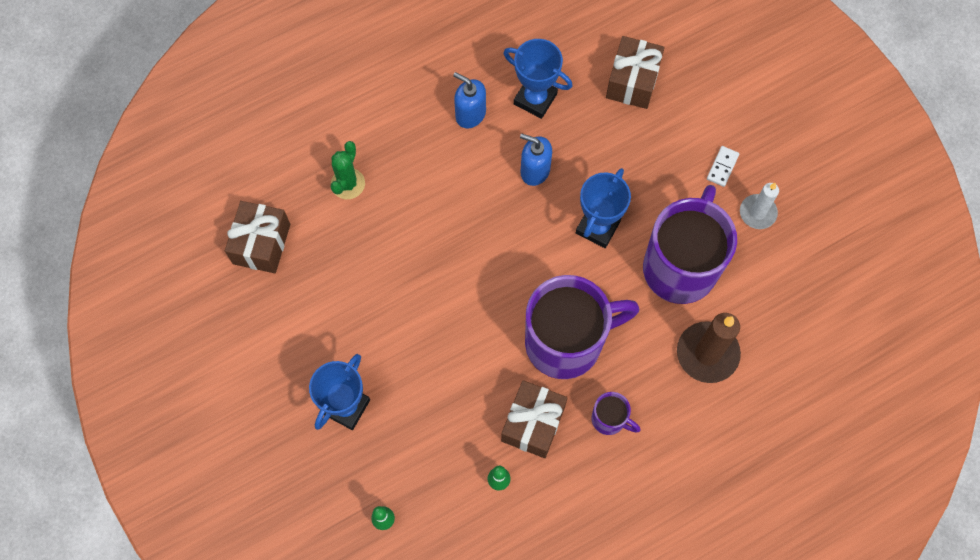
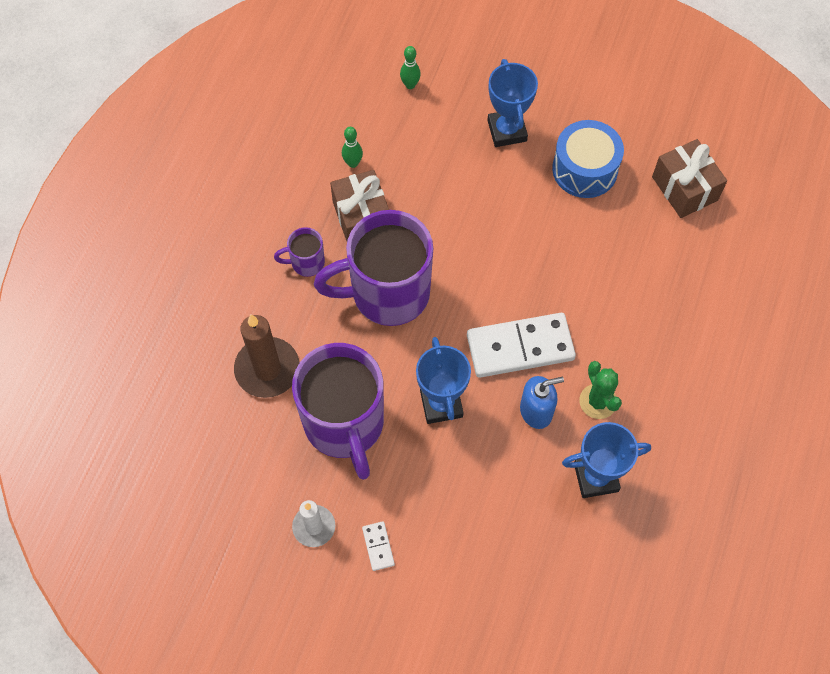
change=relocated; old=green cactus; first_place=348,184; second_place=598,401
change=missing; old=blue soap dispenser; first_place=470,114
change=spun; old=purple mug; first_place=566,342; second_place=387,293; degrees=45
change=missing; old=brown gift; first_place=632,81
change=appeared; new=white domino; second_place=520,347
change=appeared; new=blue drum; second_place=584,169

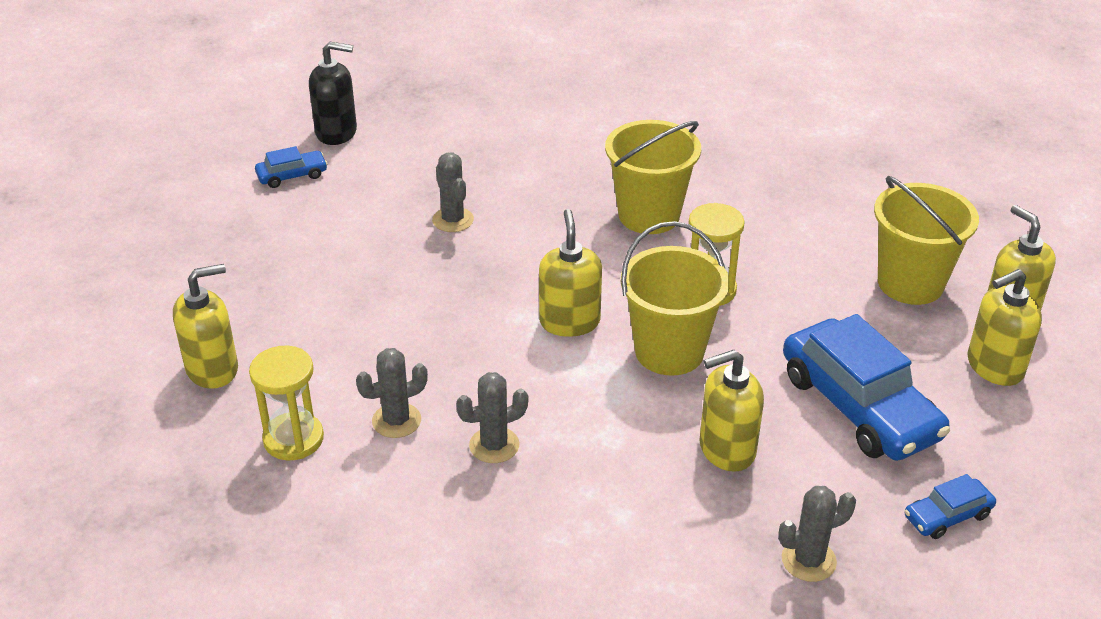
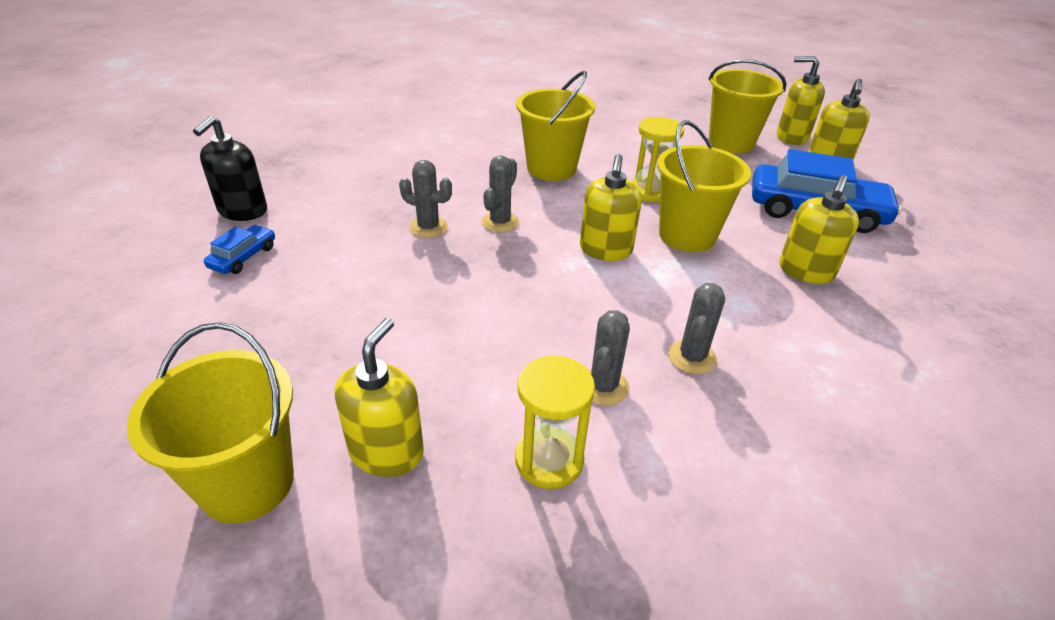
change=spun; old=black soap dispenser; first_place=336,132; second_place=242,211; degrees=150
change=spun; old=yellow soap dispenser; first_place=569,321; second_place=605,250; degrees=-120
change=relocated; old=grey cactus; first_place=808,560; second_place=500,222
change=missing; old=blue car; first_place=947,516
change=appeared; new=yellow bucket; second_place=247,483

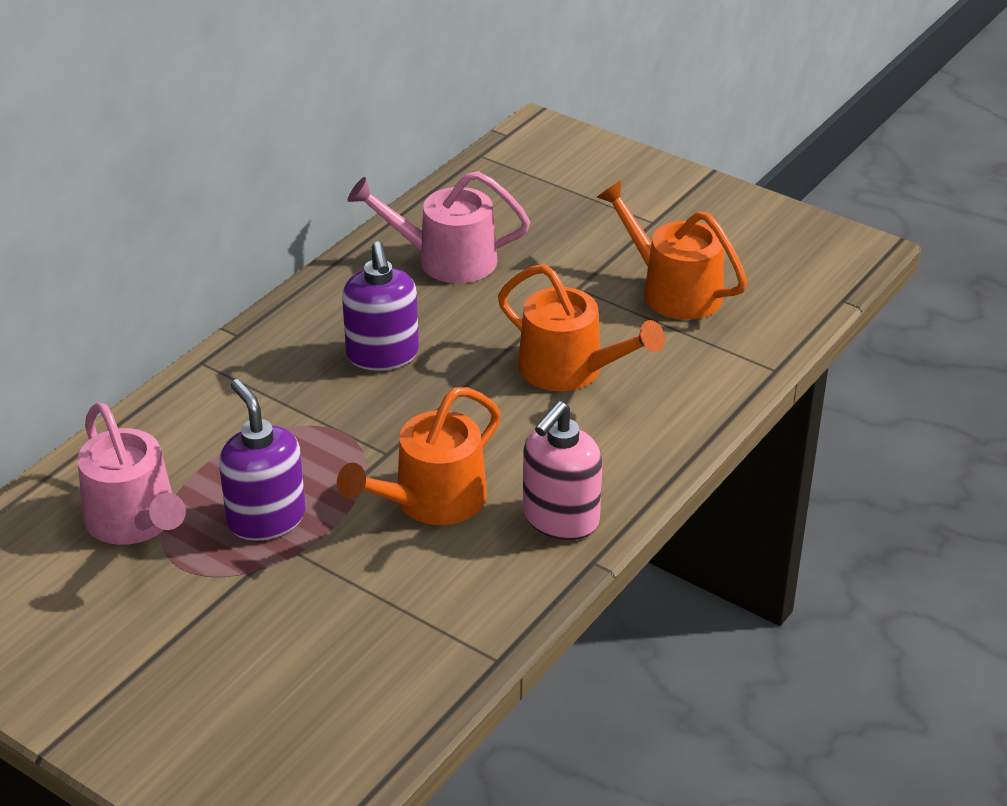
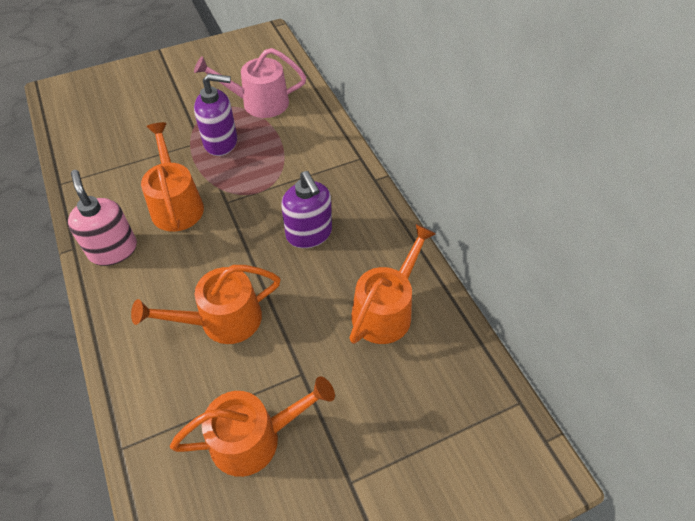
change=spun; old=purple soap dispenser; first_place=382,355; second_place=309,234; degrees=-135
change=colour; old=pink watering can; new=orange watering can; first_place=446,260; second_place=386,310

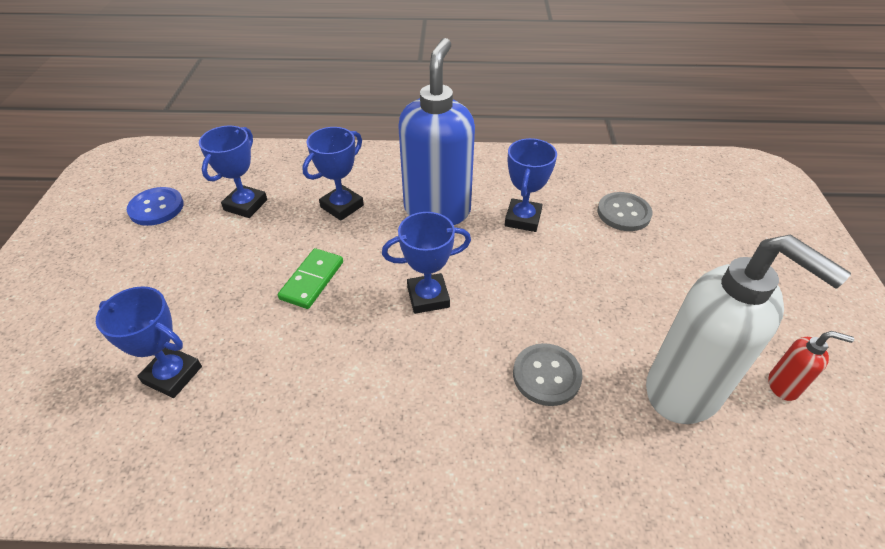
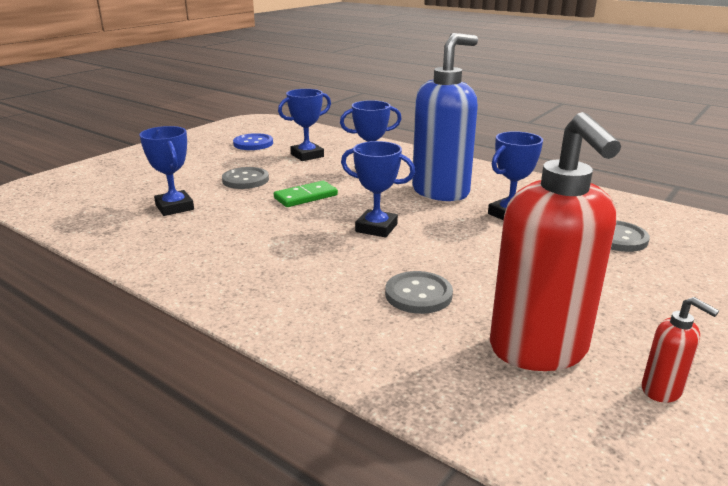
change=colour; old=white soap dispenser; new=red soap dispenser; first_place=684,391; second_place=538,350
change=appeared; new=grey button; second_place=245,180

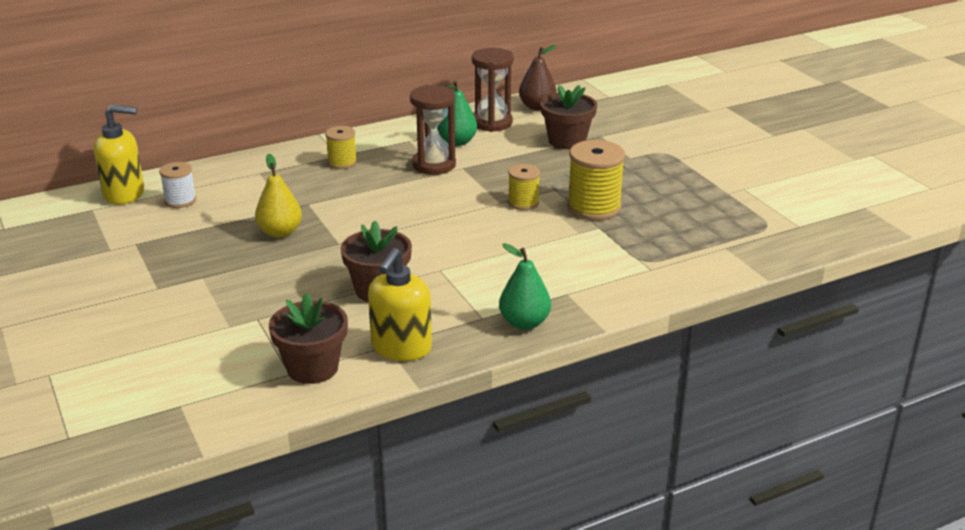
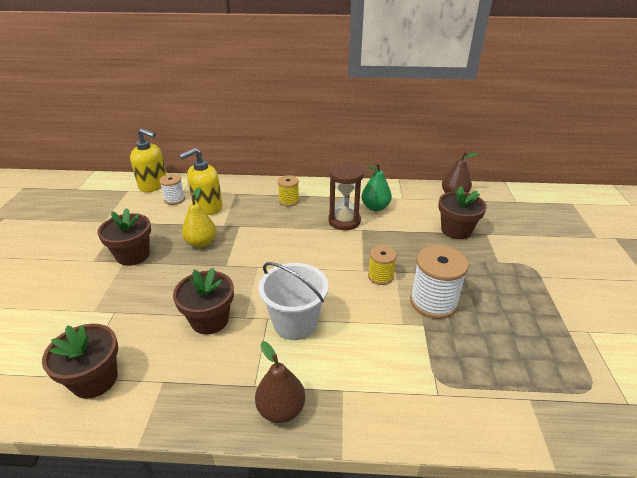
change=relocated; old=yellow soap dispenser; first_place=401,348; second_place=207,207
change=missing; old=brown hourglass; first_place=492,123
change=colour; old=green pear; new=brown pear; first_place=524,323; second_place=281,409
change=colour; old=yellow spool; new=white spool; first_place=594,207; second_place=433,302
change=appeared; new=brown flower pot; second_place=133,255
change=appeared; new=white bucket; second_place=295,323

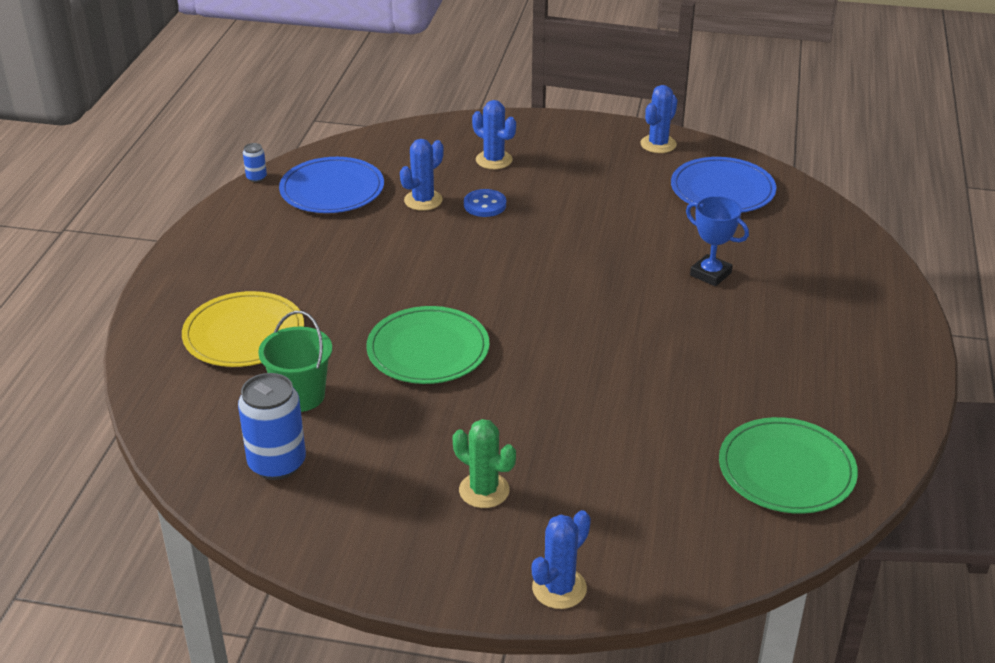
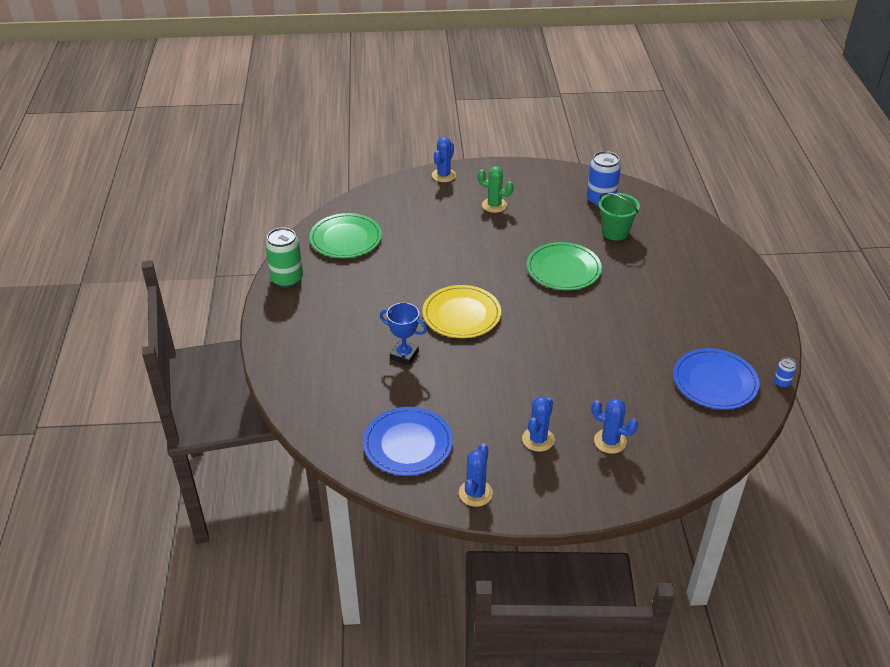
change=relocated; old=yellow plate; first_place=244,334; second_place=461,314
change=relocated; old=blue cactus; first_place=423,200; second_place=538,439
change=missing; old=blue button; first_place=485,205
change=appeared; new=green can; second_place=287,279

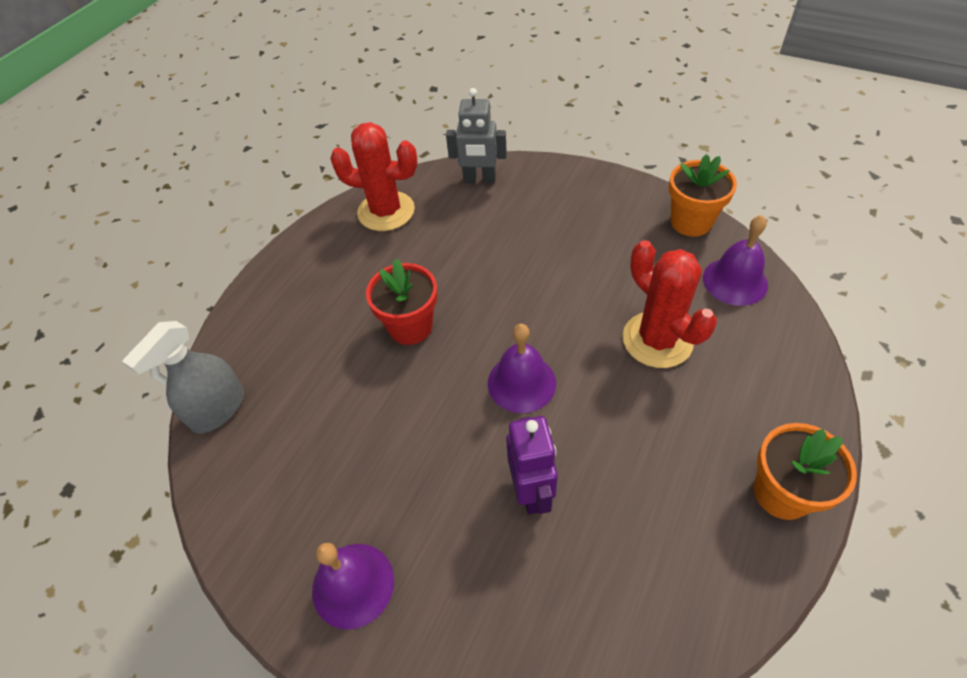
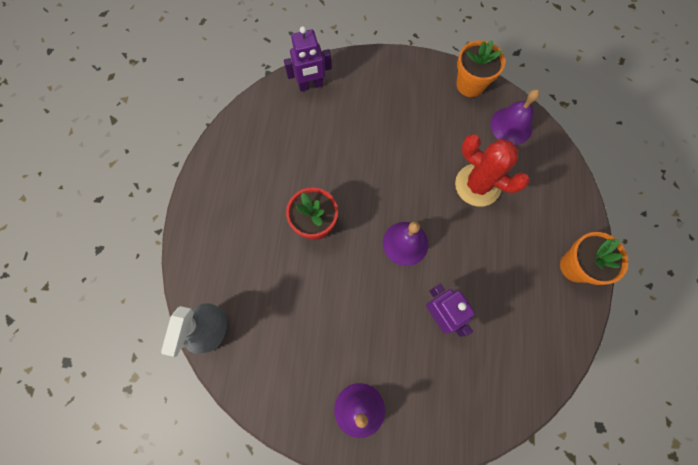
change=missing; old=red cactus; first_place=386,211
change=colour; old=grey robot; new=purple robot; first_place=479,179; second_place=311,85

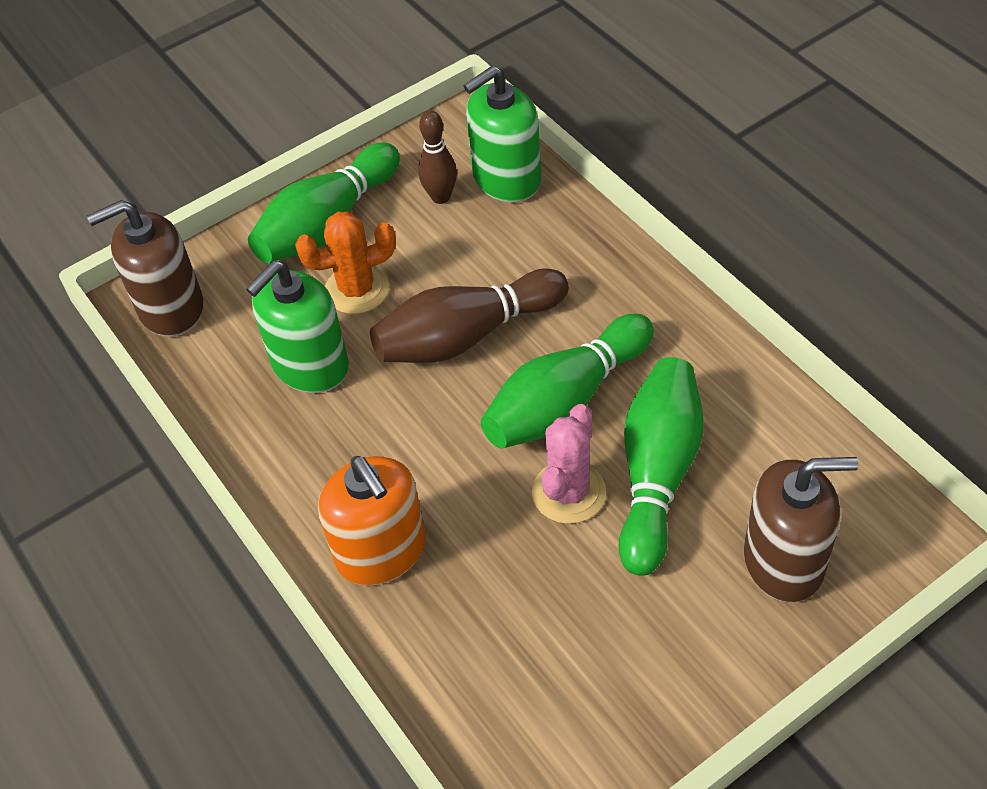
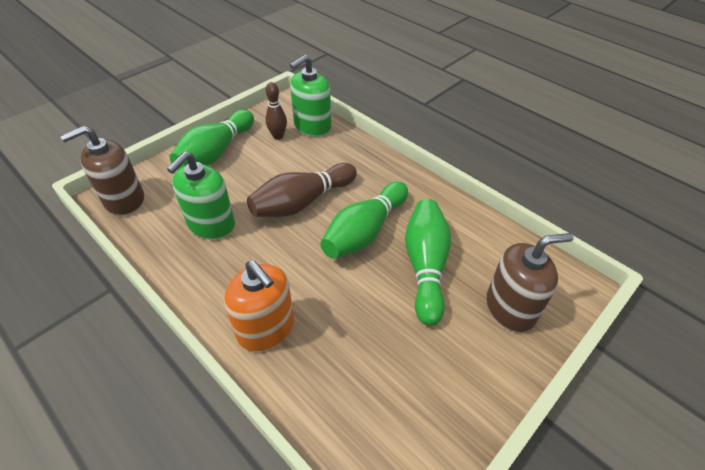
change=missing; old=orange cactus; first_place=357,289
change=missing; old=pink cactus; first_place=569,492

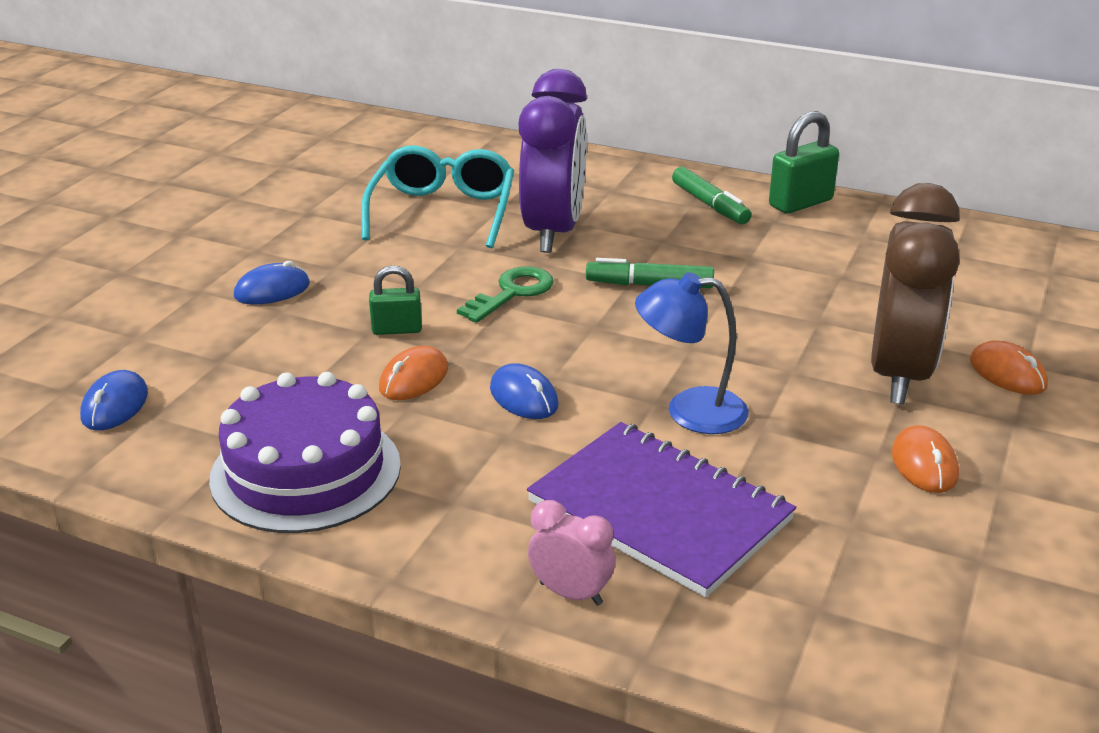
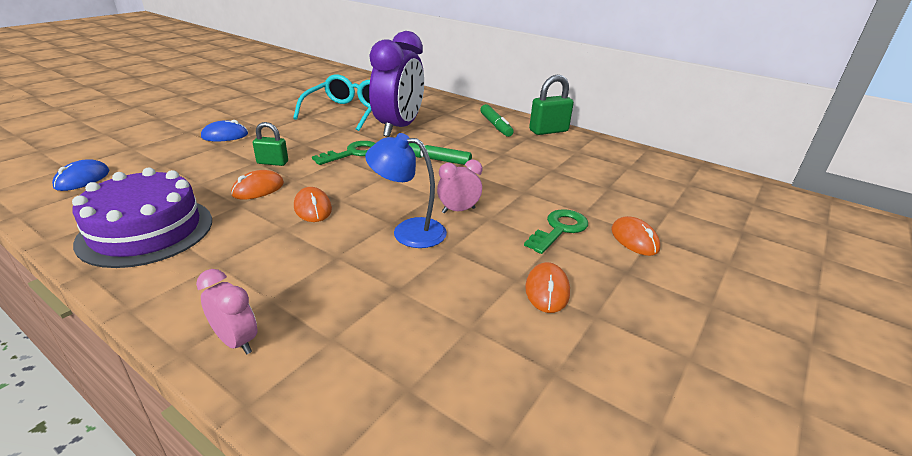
change=colour; old=blue mouse; new=orange mouse; first_place=524,397; second_place=313,208
change=missing; old=purple notebook; first_place=659,511
change=exchanged; old=brown clock; new=green key; first_place=899,375; second_place=559,229
change=appeared; new=pink clock; second_place=458,210

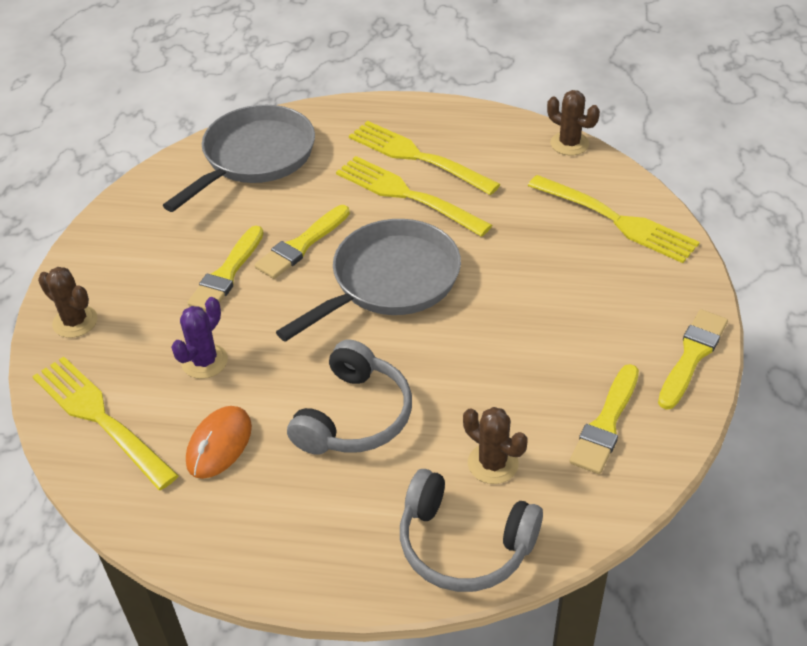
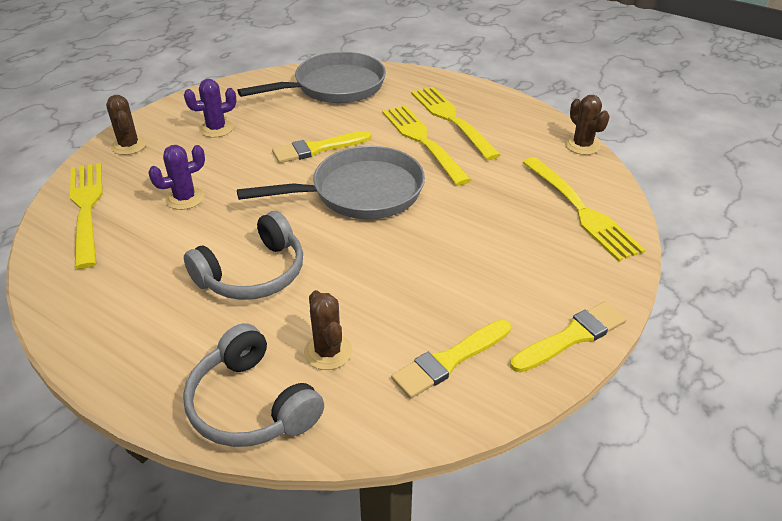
change=missing; old=orange mouse; first_place=219,444
change=missing; old=yellow brush; first_place=227,274
change=appeared; new=purple cactus; second_place=216,129

